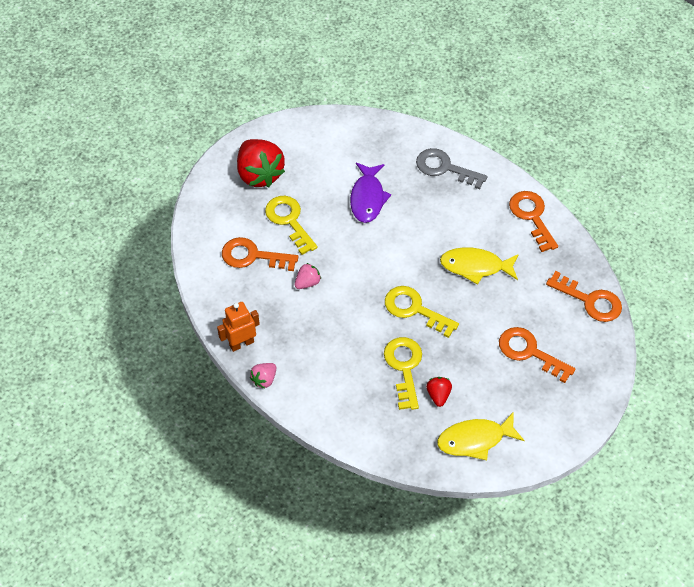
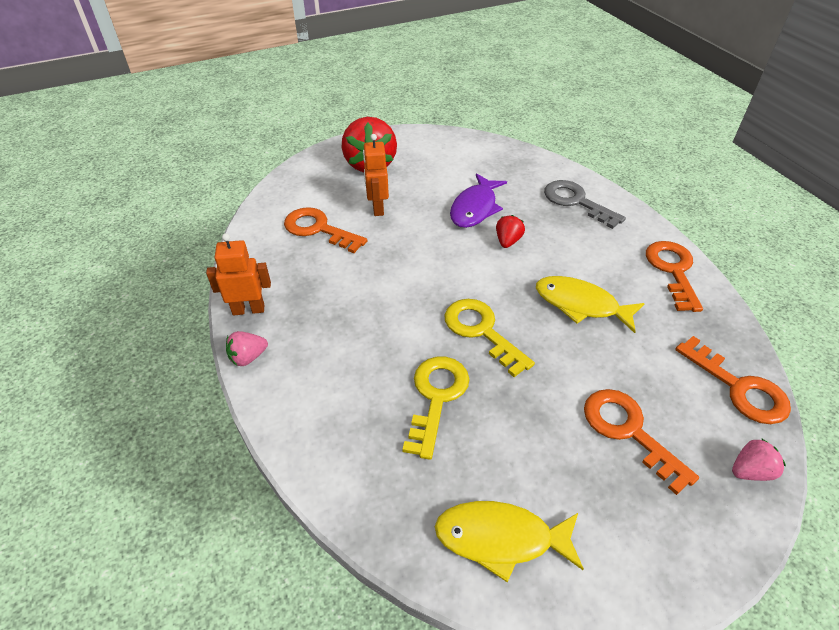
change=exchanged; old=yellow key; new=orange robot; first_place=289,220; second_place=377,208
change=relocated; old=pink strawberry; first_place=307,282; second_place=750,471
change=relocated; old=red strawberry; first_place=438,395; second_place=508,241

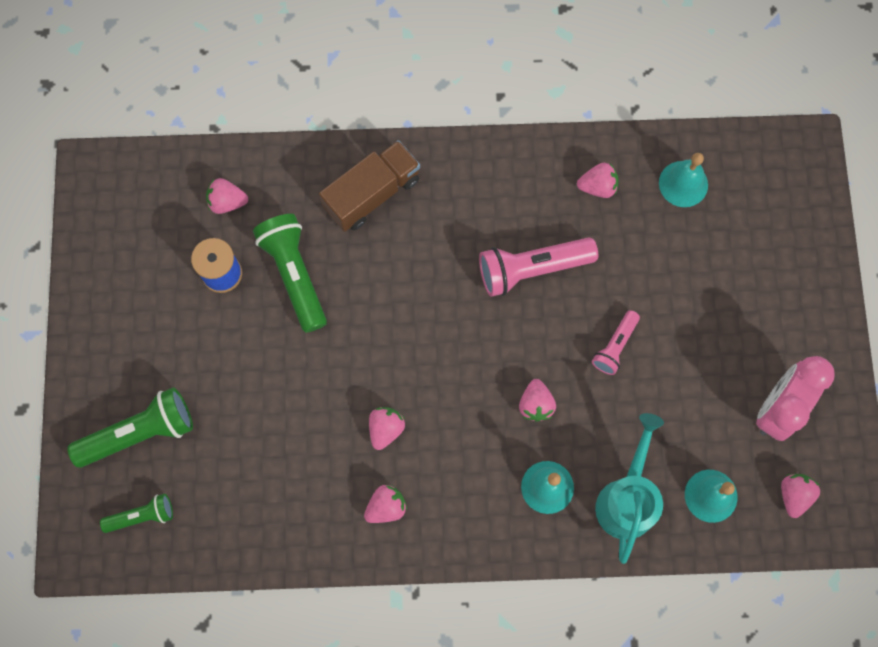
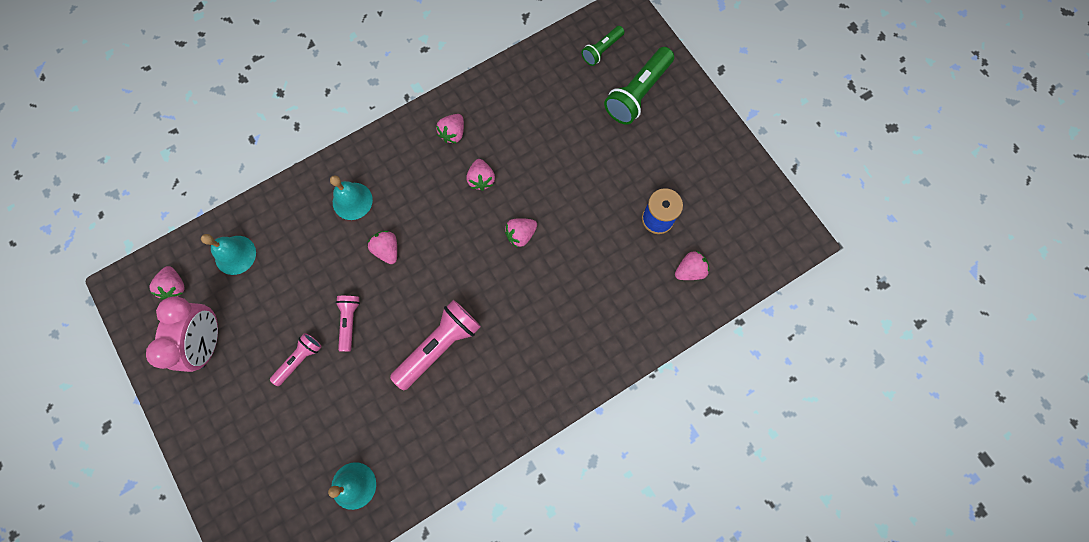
change=missing; old=green flashlight; first_place=294,275
change=missing; old=brown truck; first_place=372,194
change=relocated; old=pink strawberry; first_place=597,187; second_place=521,235
change=missing; old=turquoise watering can; first_place=627,498
change=appeared; new=pink flashlight; second_place=299,359

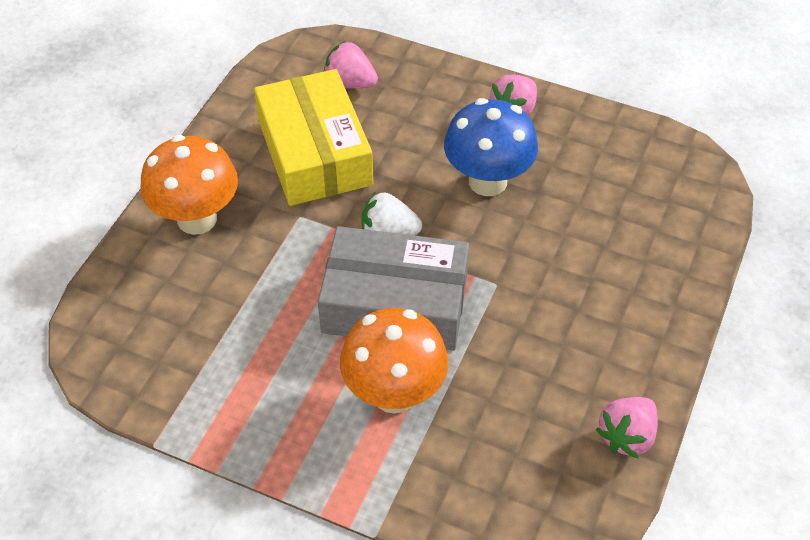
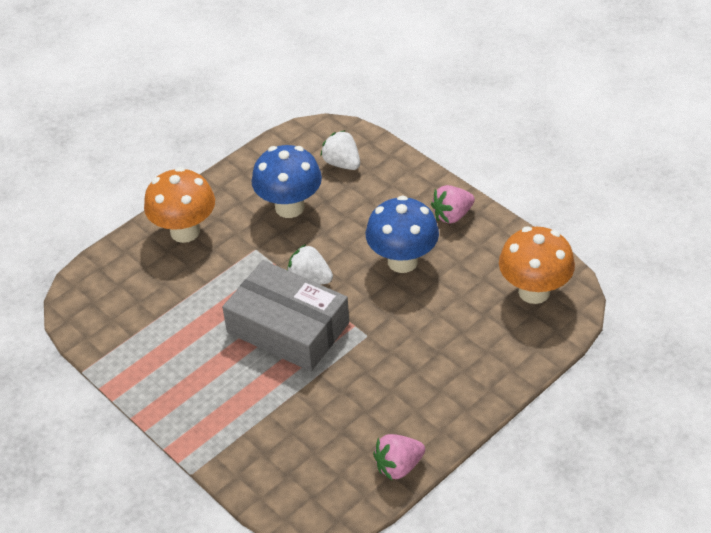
change=exchanged; old=yellow box; new=blue mushroom; first_place=314,153; second_place=289,207
change=colour; old=pink strawberry; new=white strawberry; first_place=350,83; second_place=342,163
change=relocated; old=orange mushroom; first_place=394,394; second_place=534,291

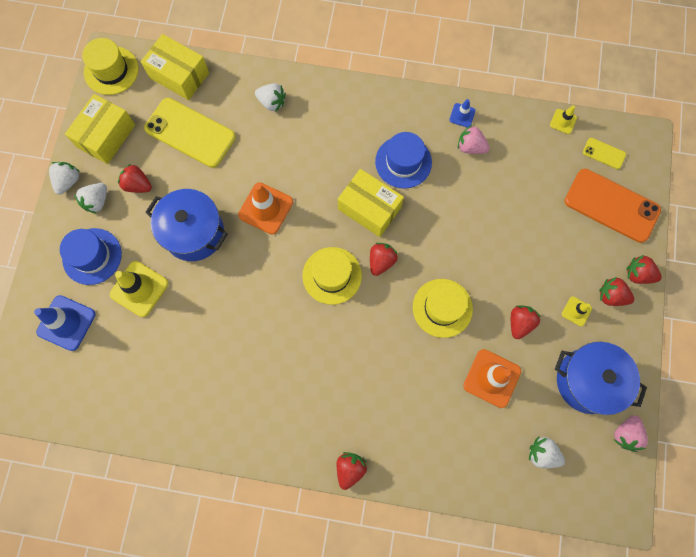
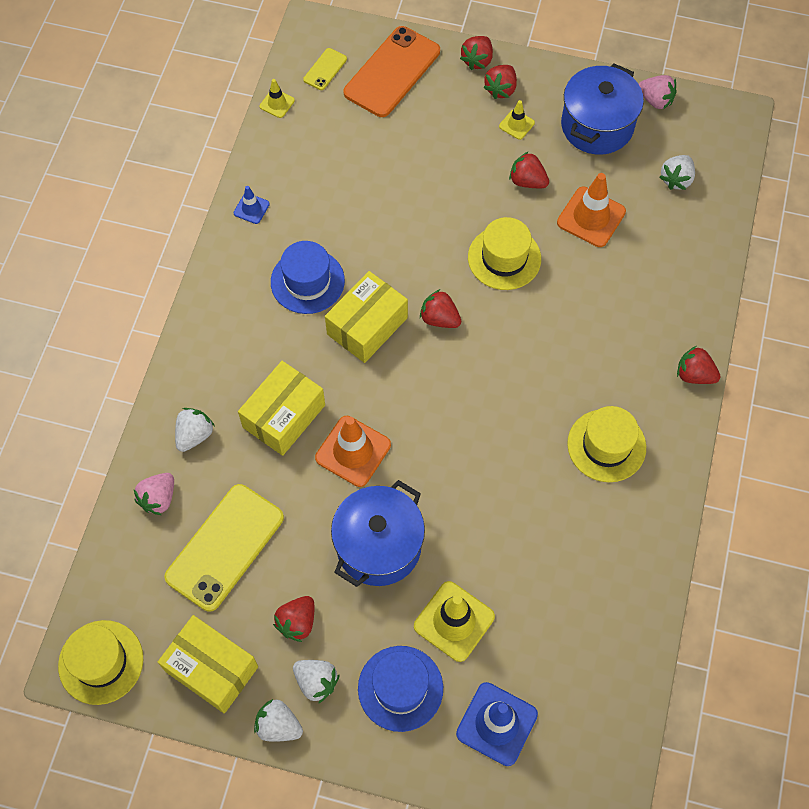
change=relocated; old=yellow box; first_place=179,75; second_place=284,416
change=relocated; old=yellow hat; first_place=332,275; second_place=606,445
change=relocated; old=pink strawberry; first_place=470,147; second_place=158,498

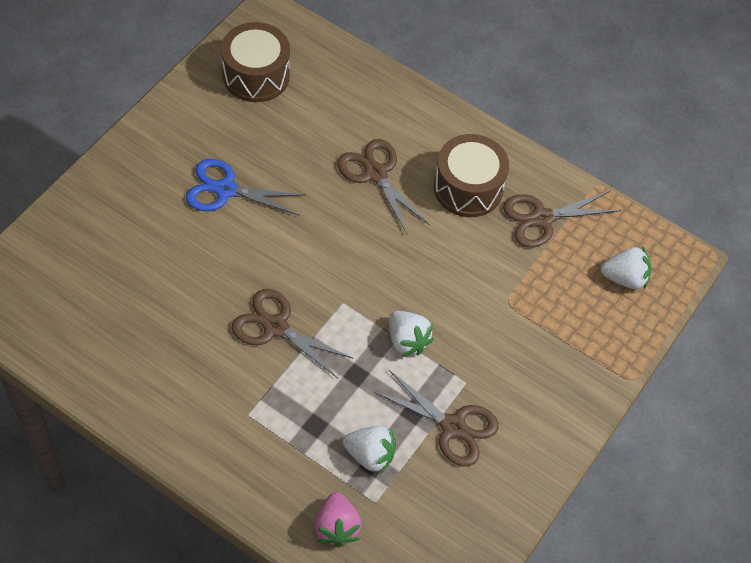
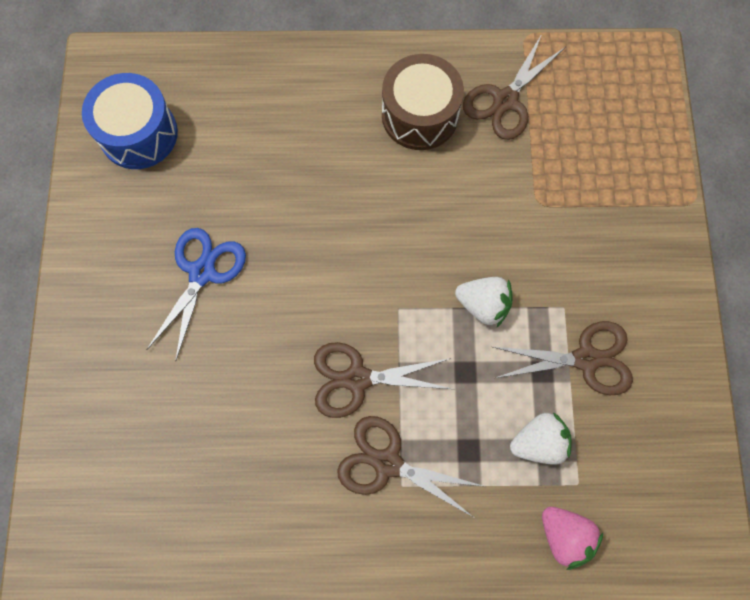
change=spun; old=blue scissors; first_place=225,190; second_place=202,272; degrees=135
change=colour; old=brown drum; new=blue drum; first_place=256,75; second_place=138,134
change=relocated; old=brown scissors; first_place=375,174; second_place=387,463
change=missing; old=white strawberry; first_place=624,278

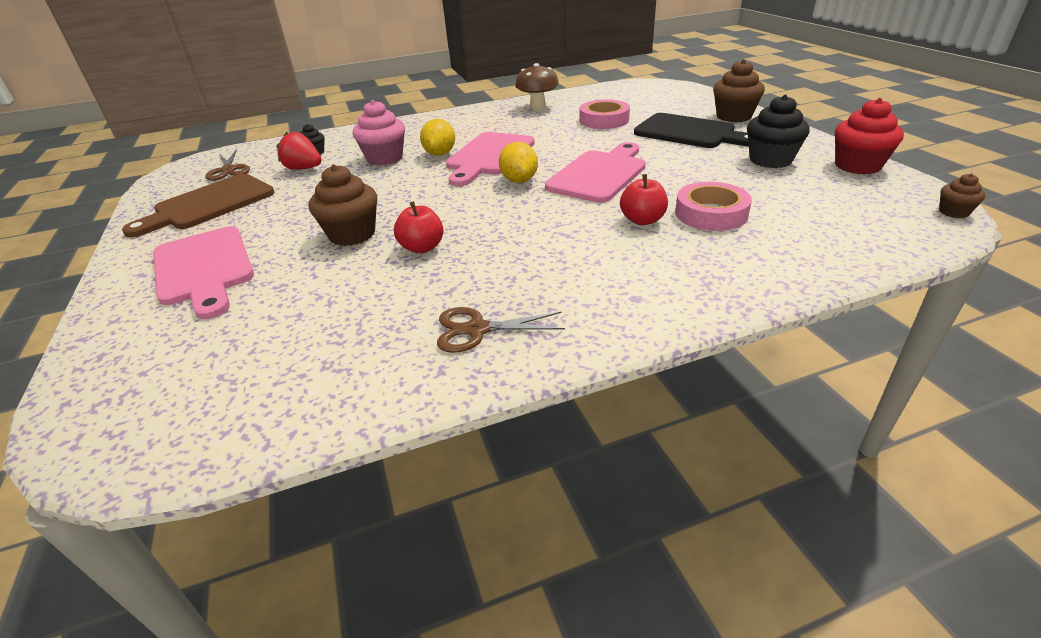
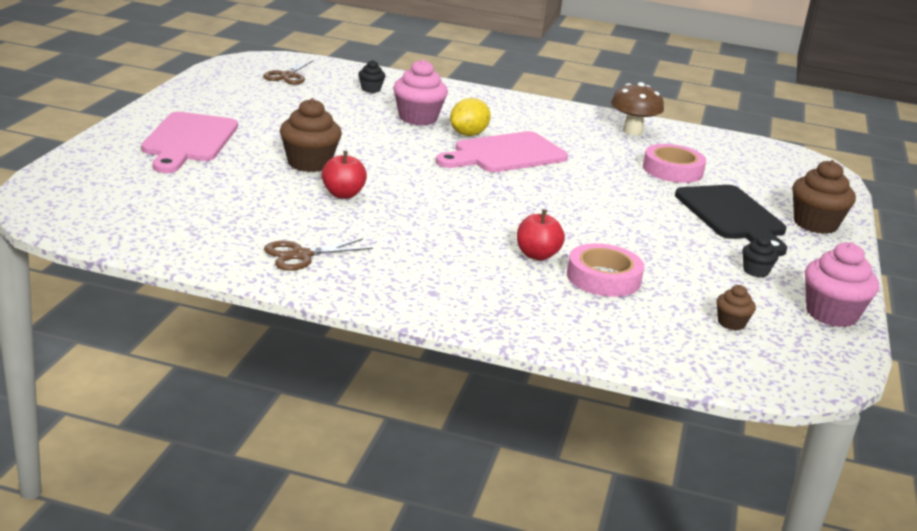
change=missing; old=brown cutting board; first_place=209,204
change=missing; old=red strawberry; first_place=304,169
change=spun; old=brown scissors; first_place=477,329; second_place=301,255; degrees=-60
change=missing; old=yellow lemon; first_place=519,180
change=missing; old=pink cutting board; first_place=599,174
change=size; old=black cupcake; first_place=770,160; second_place=755,271; factor=0.53
change=colour; old=red cupcake; new=pink cupcake; first_place=857,166; second_place=831,314
change=relocated; old=brown cupcake; first_place=953,212; second_place=731,323

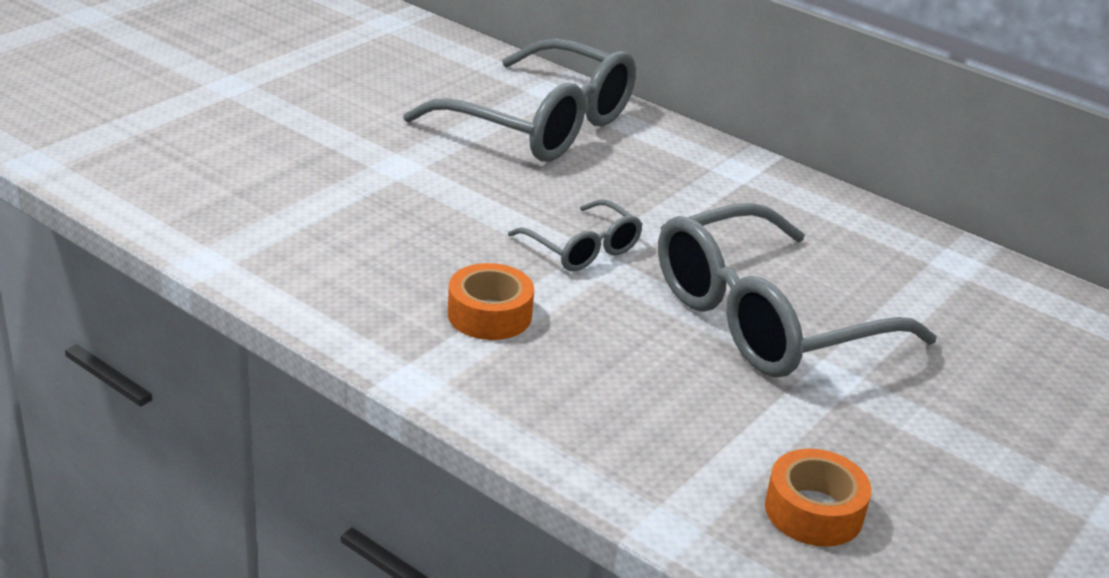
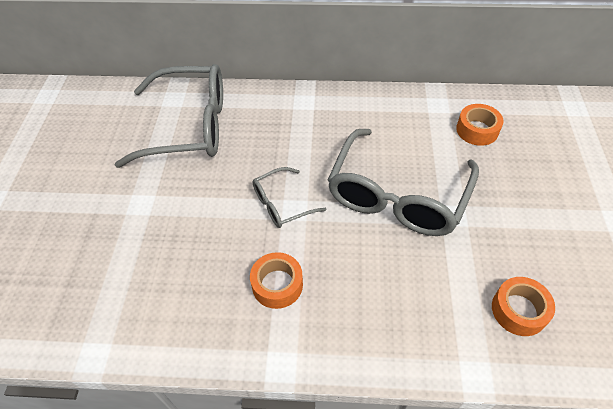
change=spun; old=grey glasses; first_place=583,249; second_place=281,204; degrees=135
change=appeared; new=orange tape; second_place=477,130

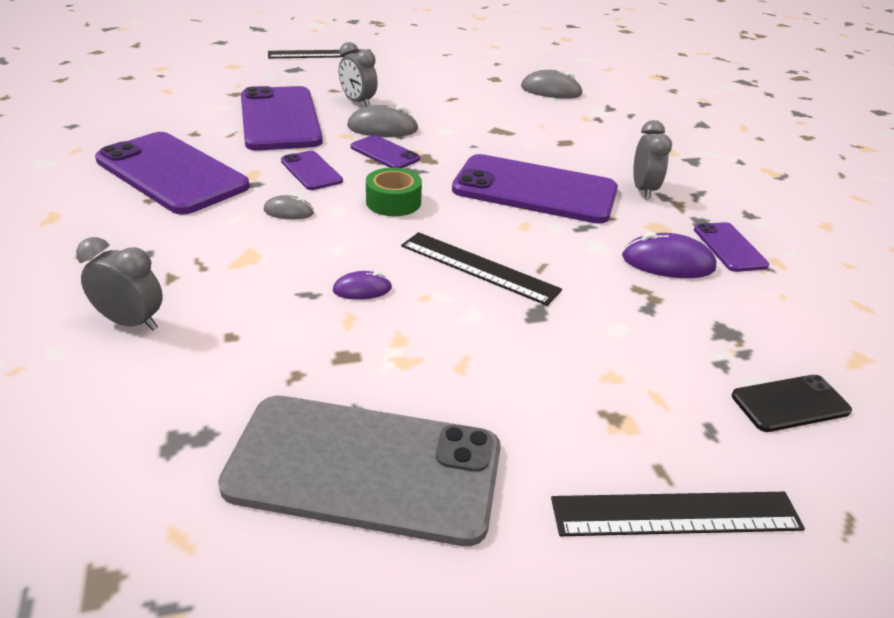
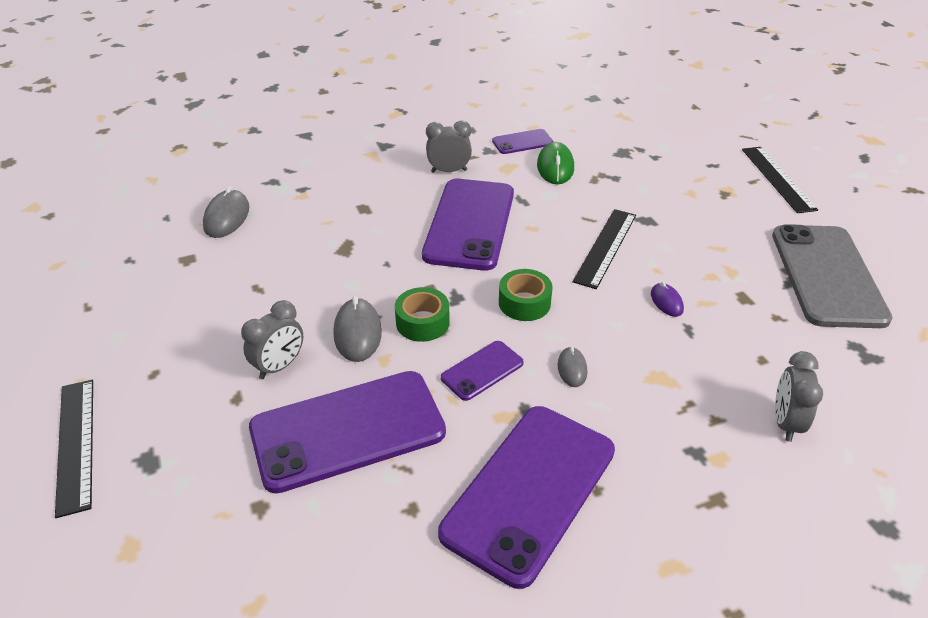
change=exchanged; old=purple phone; new=green tape; first_place=385,153; second_place=422,322
change=colour; old=purple mouse; new=green mouse; first_place=667,263; second_place=555,167
change=missing; old=black phone; first_place=790,403

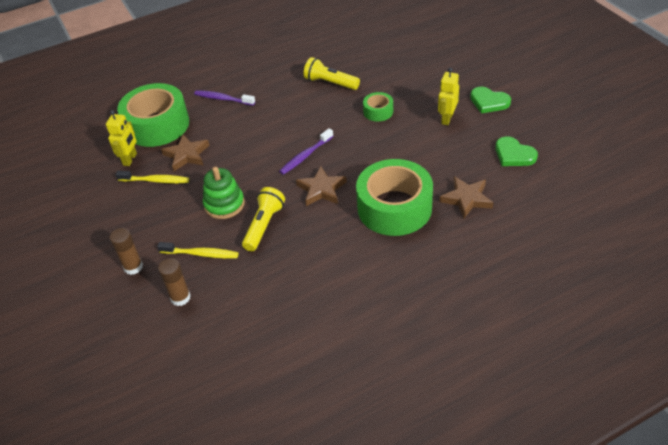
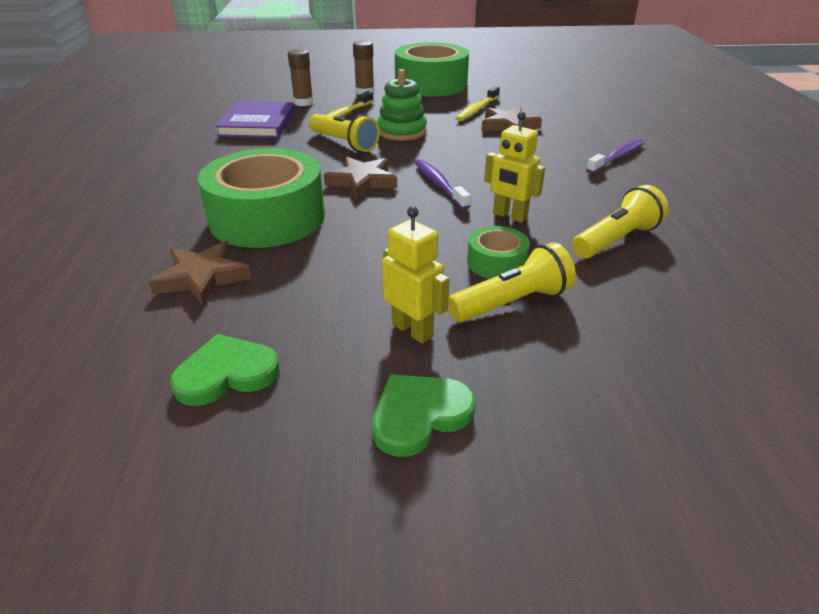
change=relocated; old=yellow robot; first_place=130,159; second_place=509,216
change=relocated; old=green tape; first_place=157,125; second_place=431,84
change=appeared; new=purple book; second_place=258,124
change=appeared; new=yellow flashlight; second_place=512,302

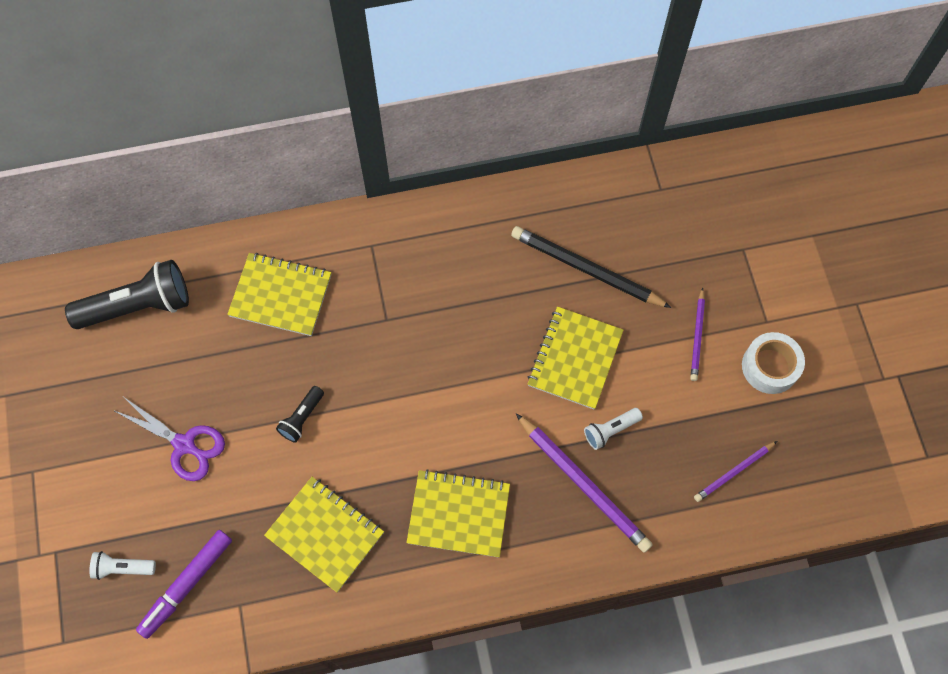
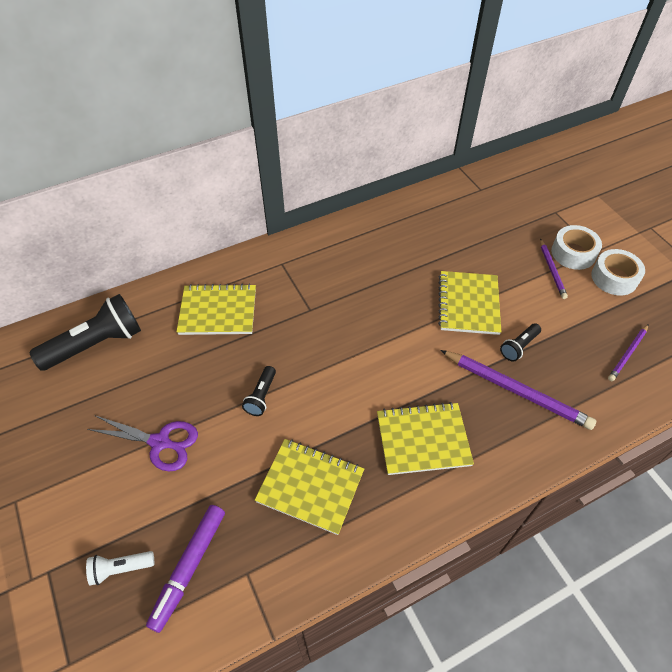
change=missing; old=black pencil; first_place=586,269
change=colour; old=white flashlight; new=black flashlight; first_place=610,430; second_place=519,346
change=appeared; new=white tape; second_place=573,253

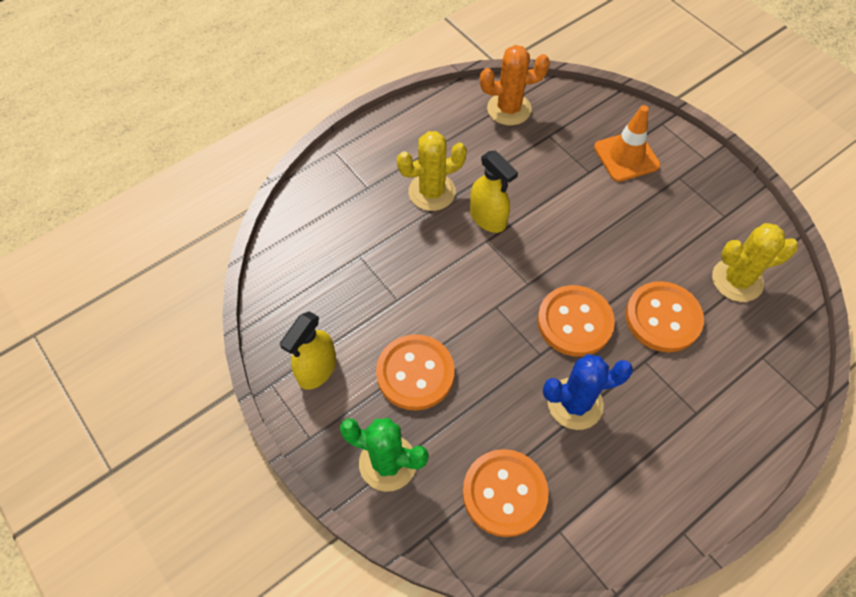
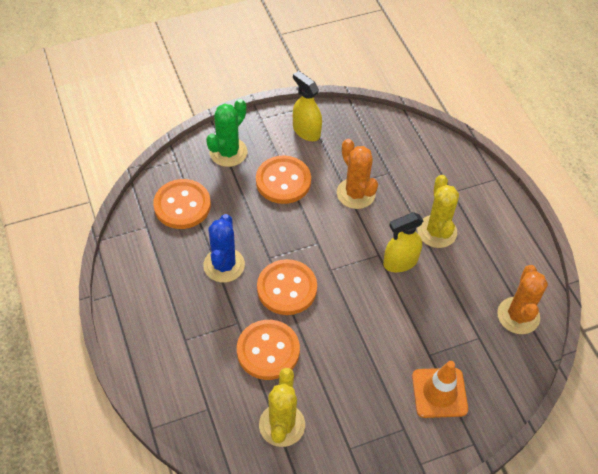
change=appeared; new=orange cactus; second_place=356,193

